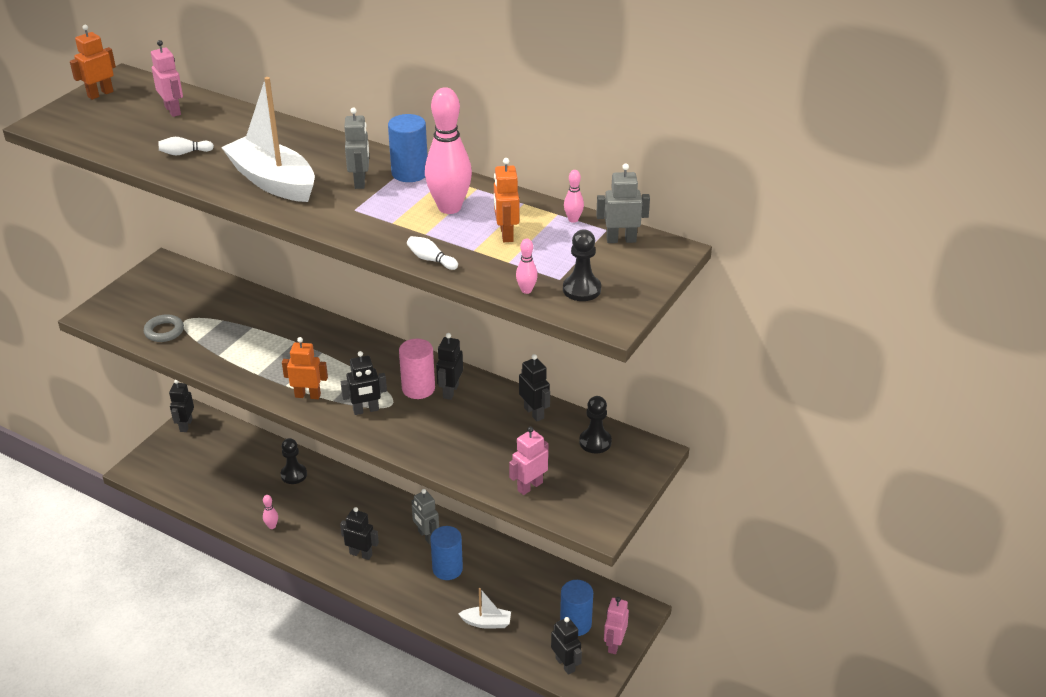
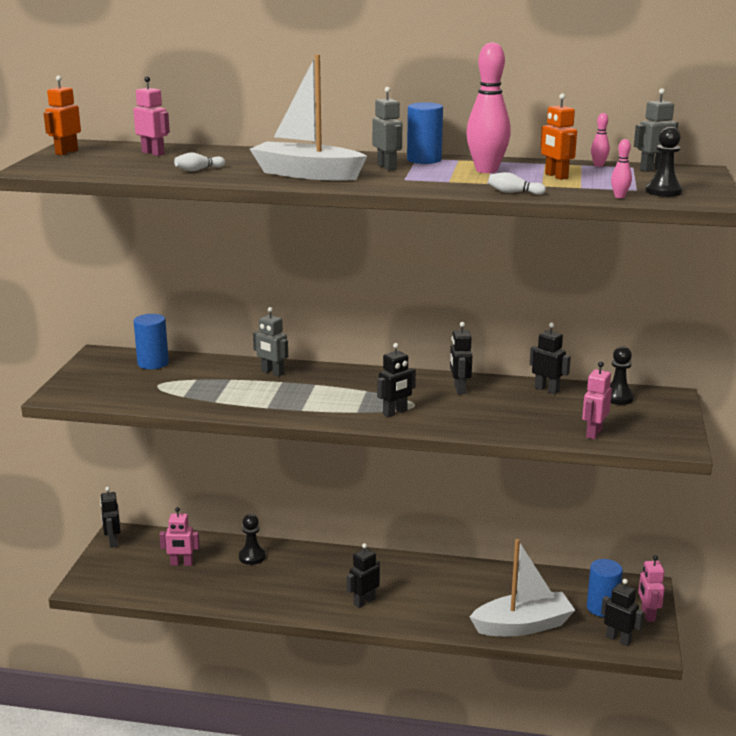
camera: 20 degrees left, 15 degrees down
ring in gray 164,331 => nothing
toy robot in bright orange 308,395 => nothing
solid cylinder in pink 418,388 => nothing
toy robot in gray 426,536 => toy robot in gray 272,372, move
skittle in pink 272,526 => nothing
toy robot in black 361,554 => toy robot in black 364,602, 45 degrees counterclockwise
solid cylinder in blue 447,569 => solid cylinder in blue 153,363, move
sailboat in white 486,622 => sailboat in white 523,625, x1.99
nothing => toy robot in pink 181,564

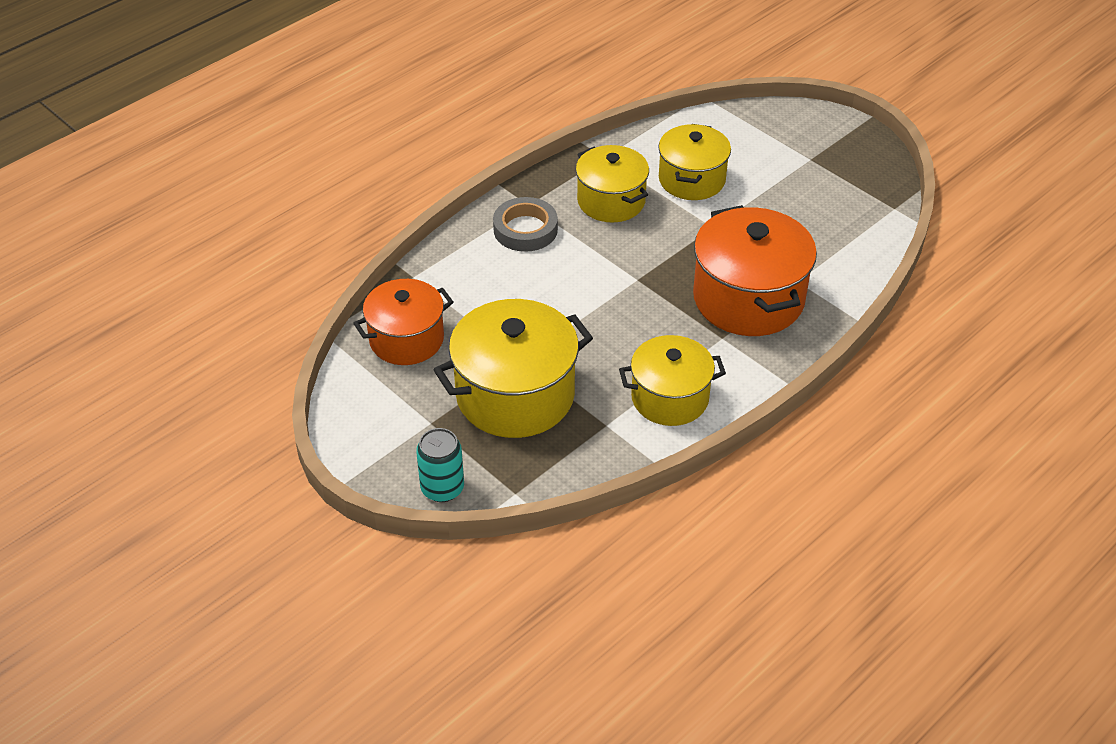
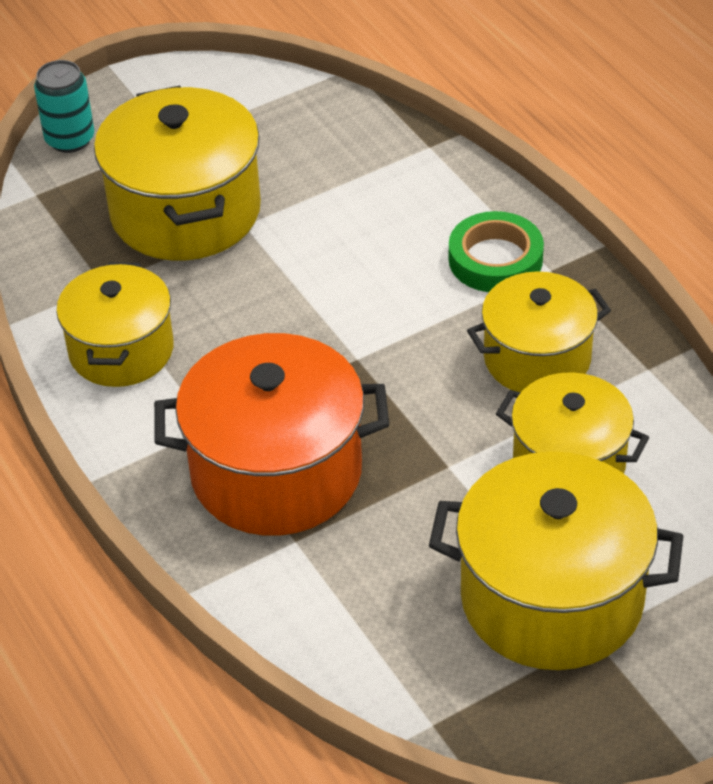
camera: 105 degrees right, 0 degrees up
roll of tape in gray 525,229 => roll of tape in emerald 495,259
stockpot in bright orange 406,339 => nothing
nothing => stockpot in yellow 552,598

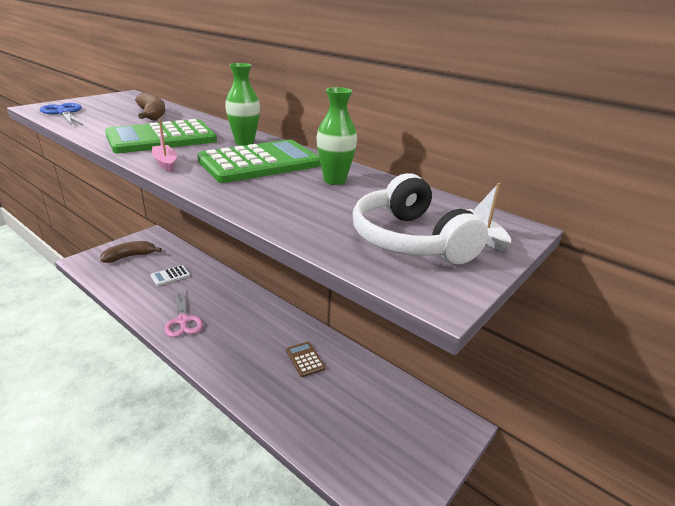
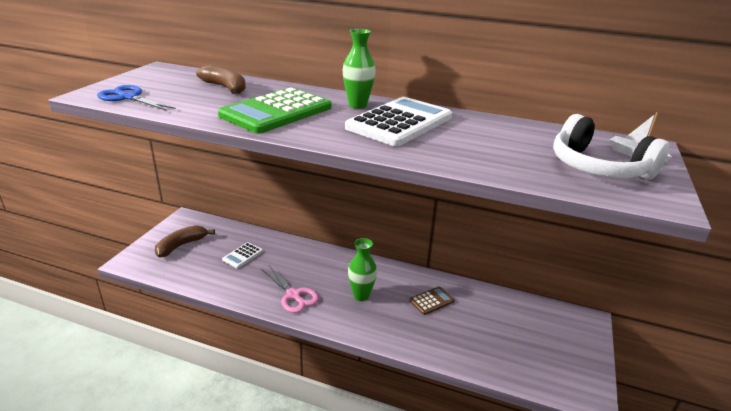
camera: 20 degrees left, 0 degrees up
flower vase in emerald 334,180 => flower vase in emerald 361,295, move
sailboat in pink 165,163 => nothing
pocket calculator in emerald 259,163 => pocket calculator in white 399,122
pocket calculator in dark brown 305,359 => pocket calculator in dark brown 431,301, 105 degrees clockwise

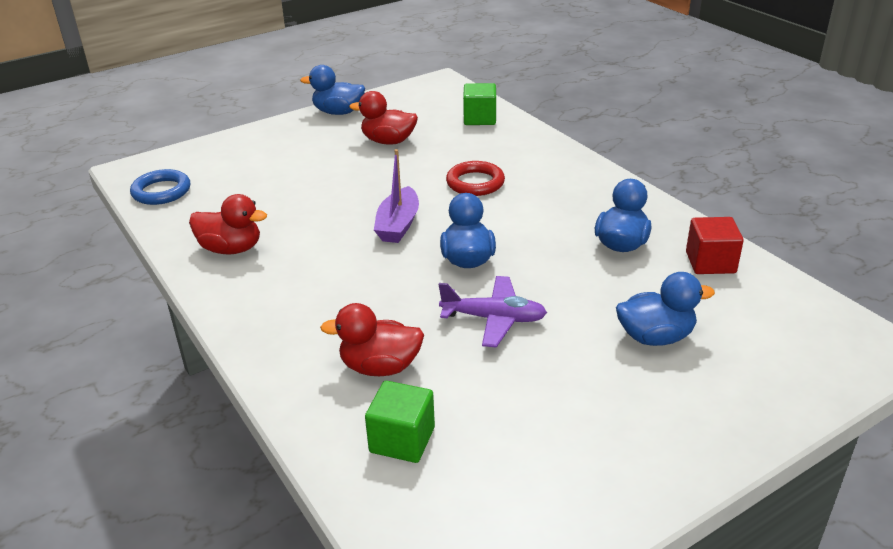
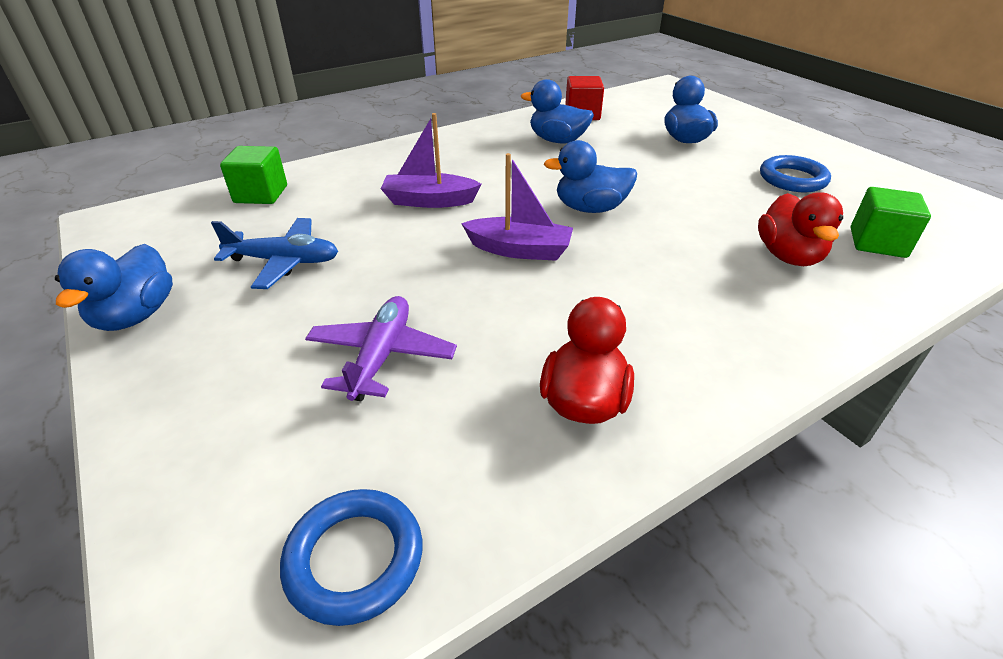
camera: 90 degrees left, 5 degrees up
toy duck in red 388,141 => aeroplane in blue 284,261
ring in red 475,183 => sailboat in purple 429,201
aeroplane in purple 494,319 => aeroplane in purple 381,356, move
nothing => ring in blue 792,179

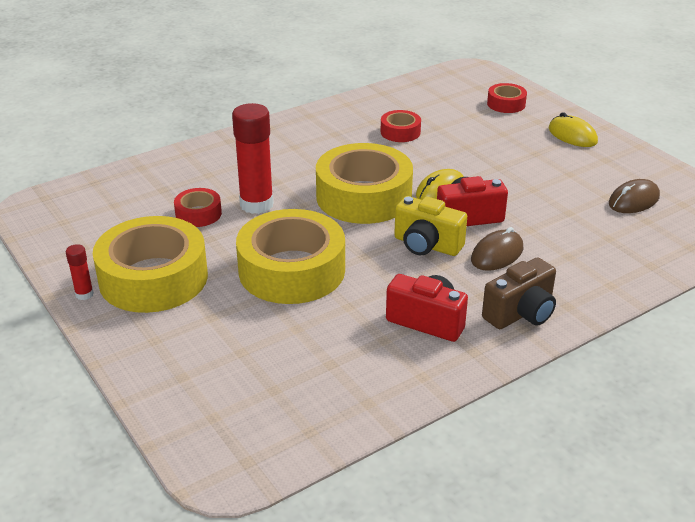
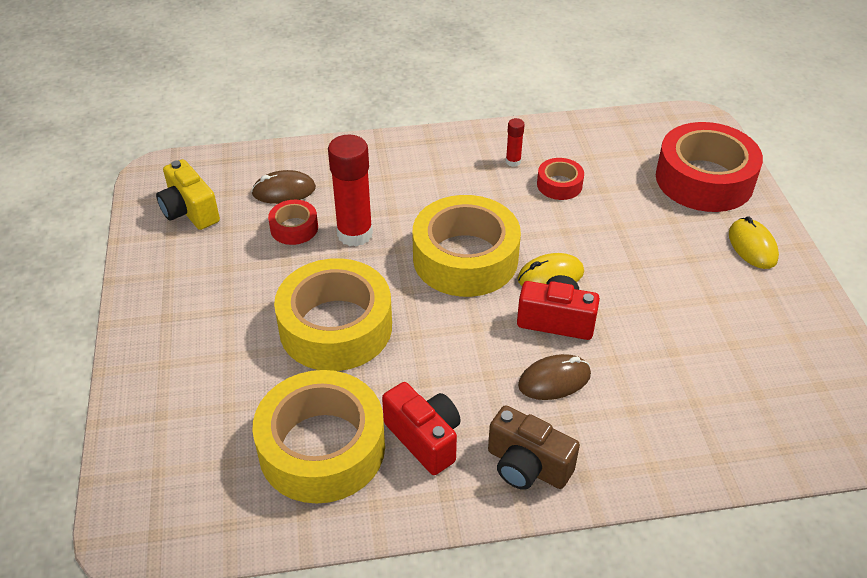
camera: 25 degrees right, 10 degrees up
roll of tape in red 506,104 => roll of tape in red 704,179, x2.14
PC mouse in dark brown 633,200 => PC mouse in dark brown 284,191, move
camera in yellow 426,245 => camera in yellow 189,211, move
roll of tape in yellow 153,278 => roll of tape in yellow 322,448, move
glue in red 84,294 => glue in red 513,161, move
camera in dark brown 521,313 => camera in dark brown 527,466, 45 degrees clockwise

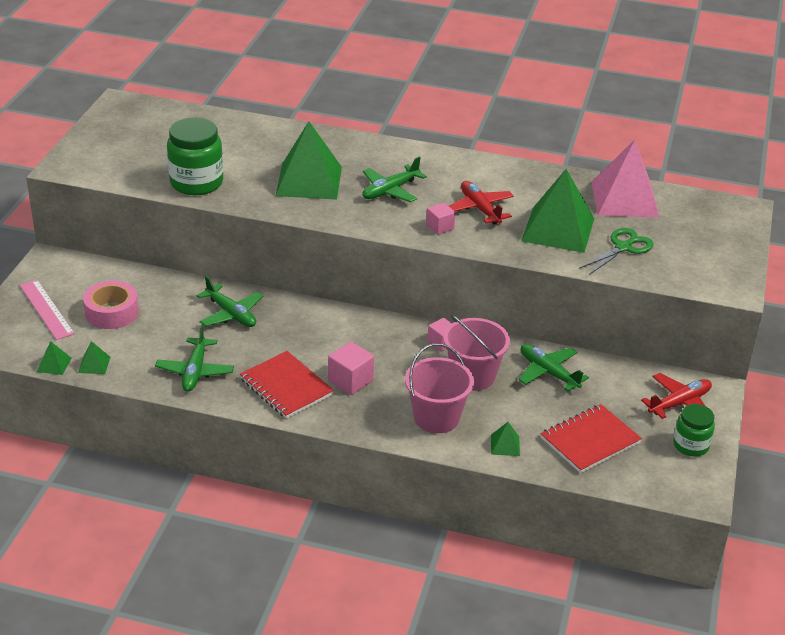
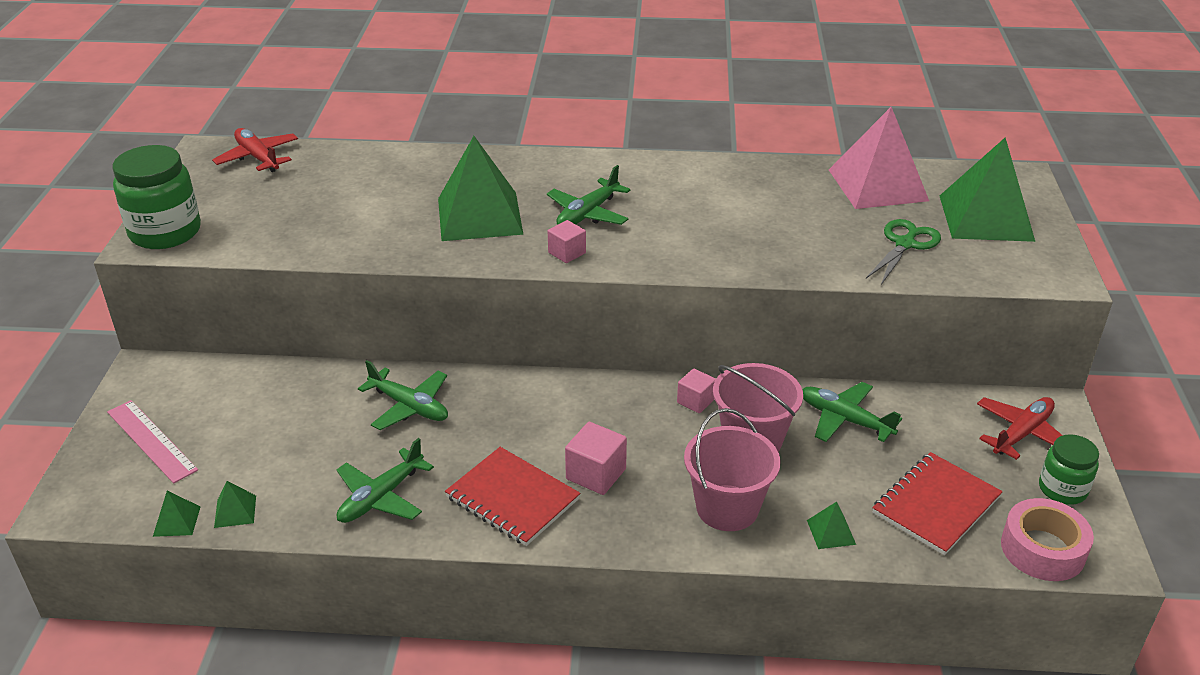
camera: 10 degrees left, 0 degrees up
jam jar in emerald 196,183 => jam jar in emerald 165,232, move
pyramid shape in emerald 558,229 => pyramid shape in emerald 986,218, move
aeroplane in red 480,209 => aeroplane in red 258,157, move
block in pink 440,227 => block in pink 567,253, move
roll of tape in pink 112,312 => roll of tape in pink 1042,549, move
aeroplane in emerald 195,371 => aeroplane in emerald 381,497, 45 degrees clockwise

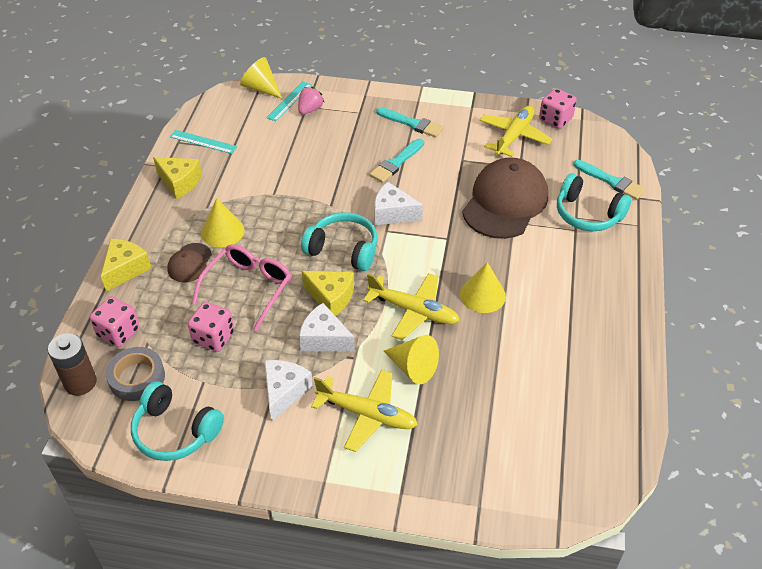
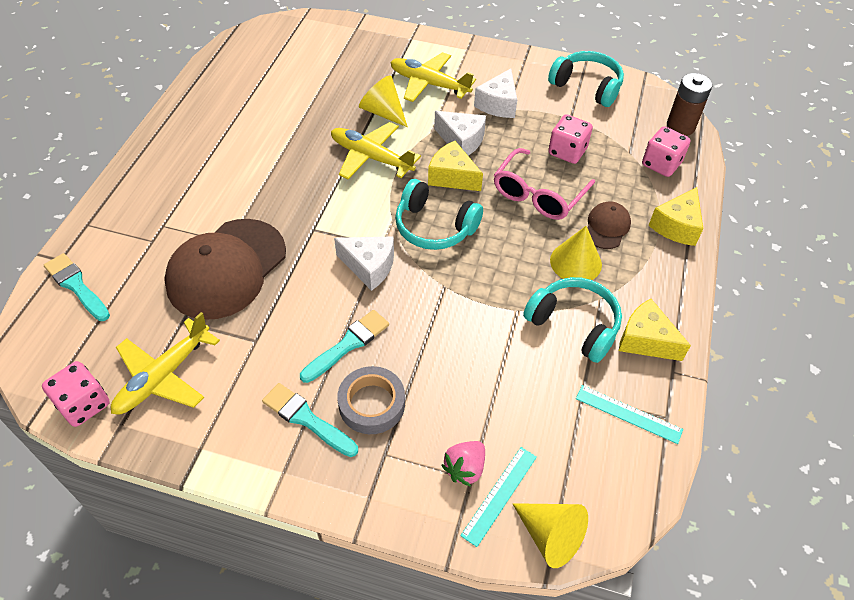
camera: 175 degrees left, 5 degrees up
headphones in aqua 587,214 => headphones in aqua 574,325, move
solid cone in yellow 483,295 => nothing
roll of tape in gray 137,378 => roll of tape in gray 372,404, move

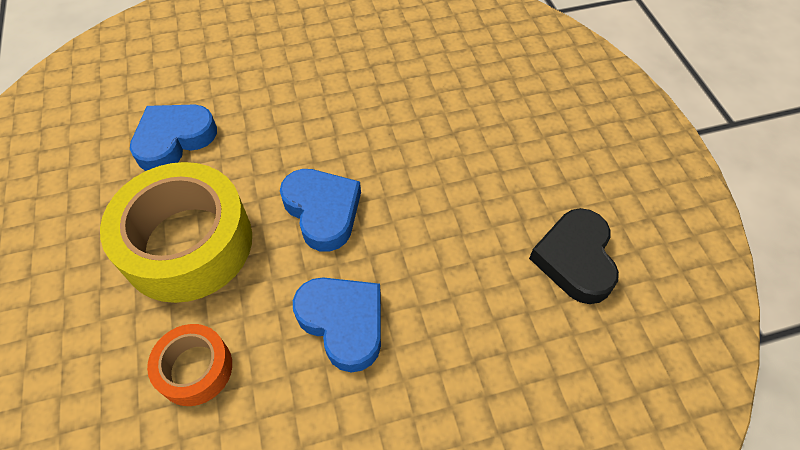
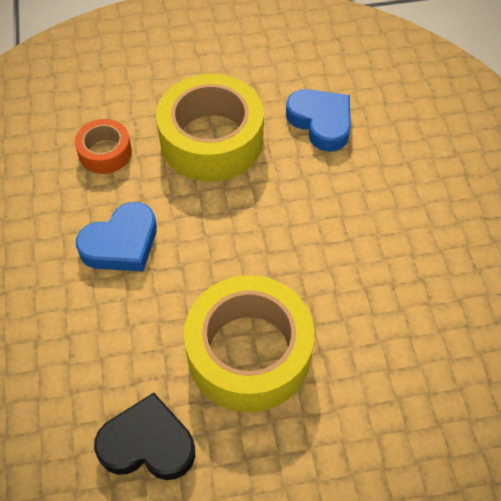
camera: 95 degrees right, 0 degrees up
love heart in blue 322,211 => nothing
nothing => roll of tape in yellow 249,352

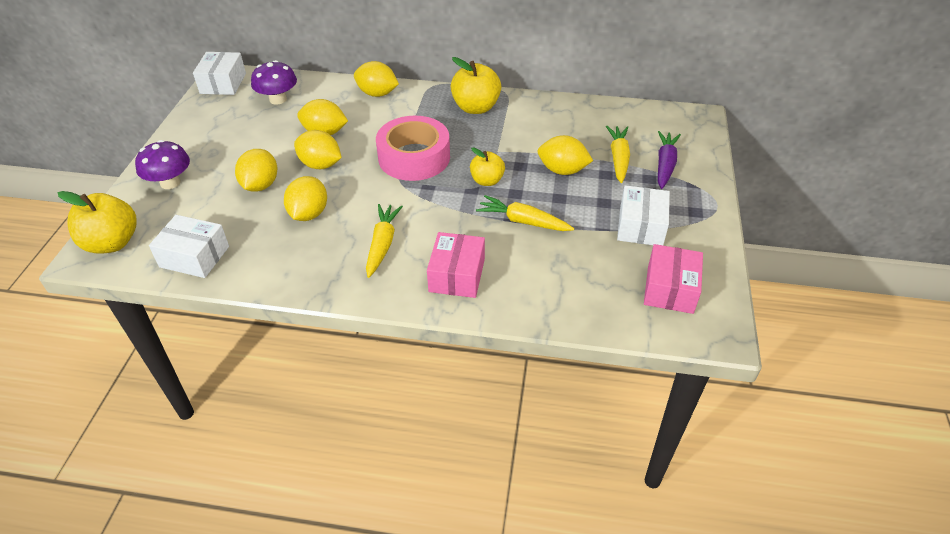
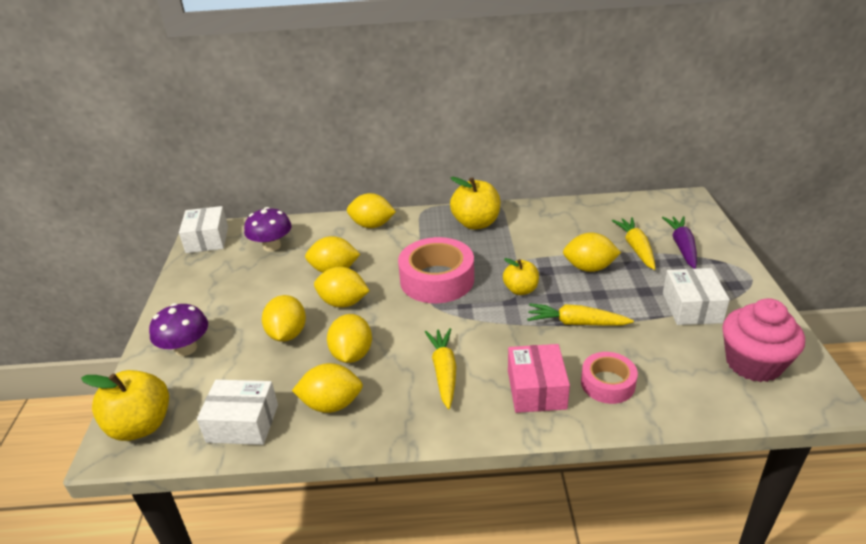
camera: 10 degrees left, 10 degrees down
parcel in pink 670,289 => muffin in pink 753,363
nothing => roll of tape in pink 607,383
nothing => toy lemon in yellow 331,404

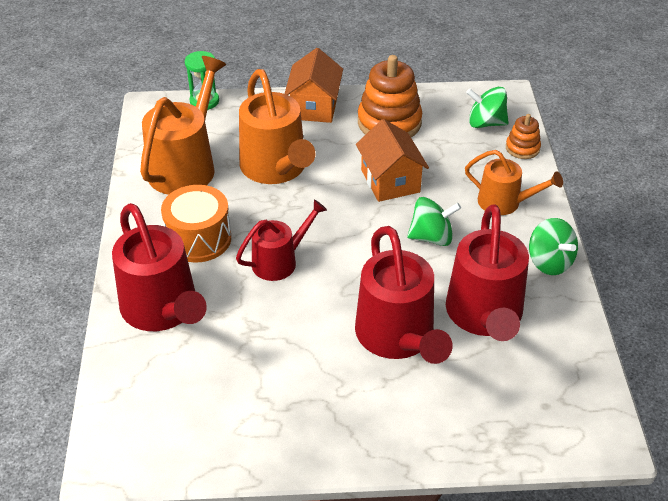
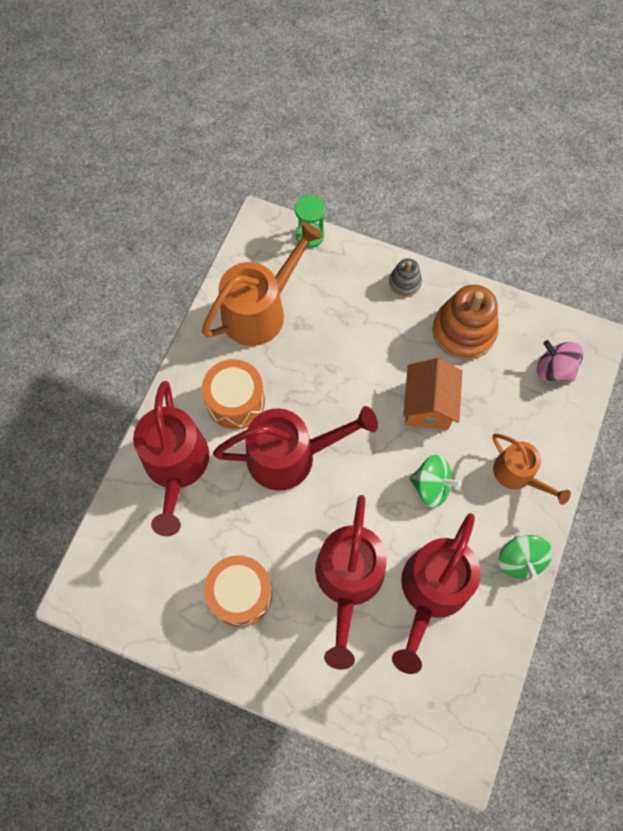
camera: 25 degrees right, 25 degrees up
house in bright orange 314,107 => stacking toy in gray 405,283
sprinkling can in bright orange 276,168 => nothing
toy top in emerald 485,123 => toy top in pink 554,369
stacking toy in bright orange 522,148 => nothing
sprinkling can in red 280,261 => sprinkling can in red 290,456, x1.68
nothing => drum in bright orange 241,594

